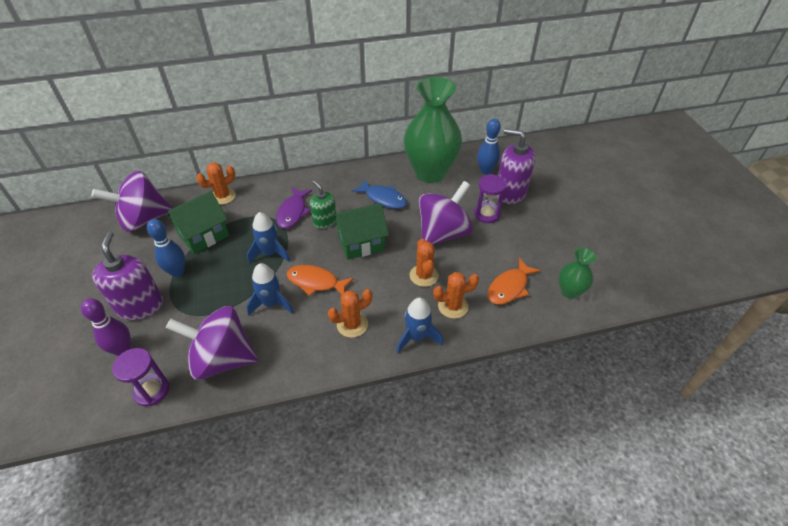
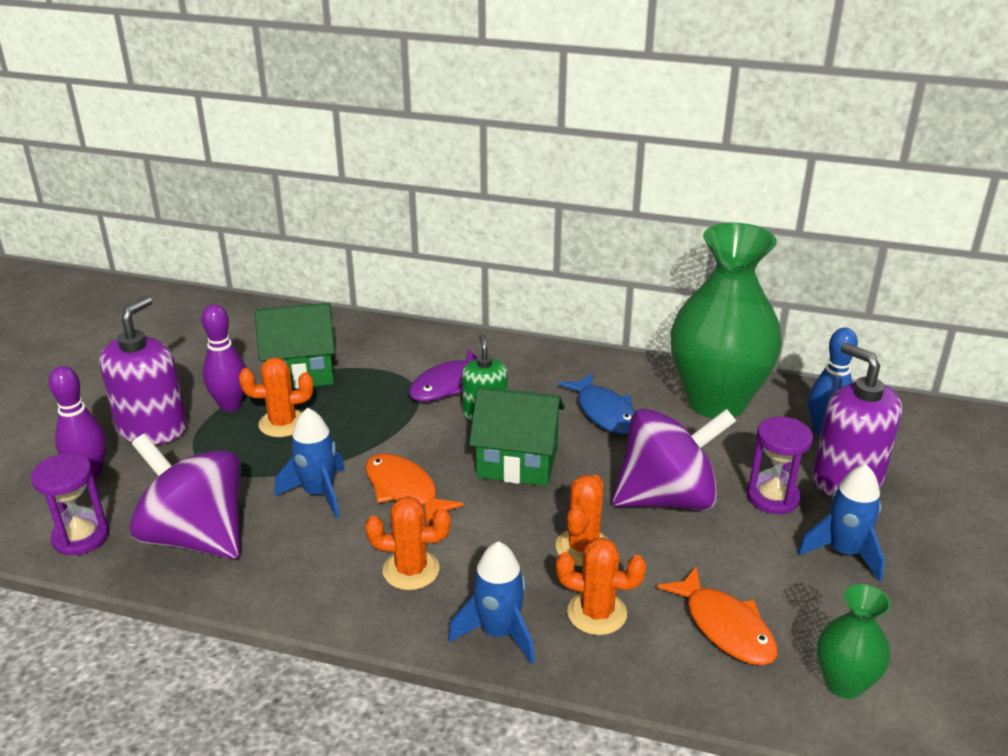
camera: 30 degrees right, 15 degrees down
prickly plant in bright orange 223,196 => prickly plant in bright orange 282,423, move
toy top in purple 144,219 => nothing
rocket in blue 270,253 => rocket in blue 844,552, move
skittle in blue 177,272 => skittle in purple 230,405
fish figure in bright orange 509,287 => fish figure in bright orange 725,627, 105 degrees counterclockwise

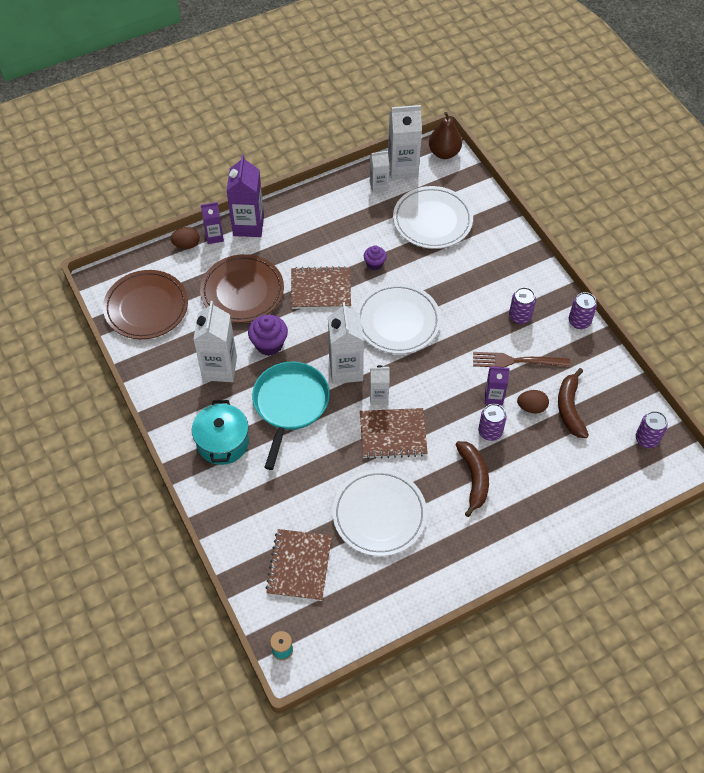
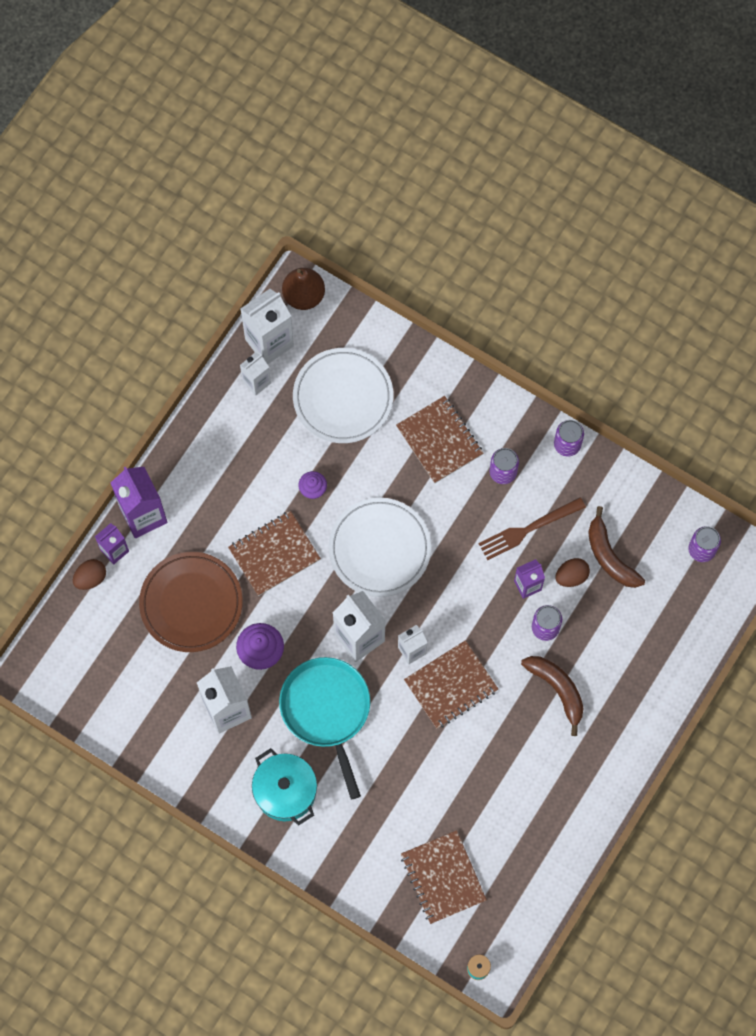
camera: 30 degrees left, 15 degrees up
dinner plate in dark brown 146,307 => nothing
dinner plate in white 379,514 => nothing
nothing => notebook in dark brown 439,440

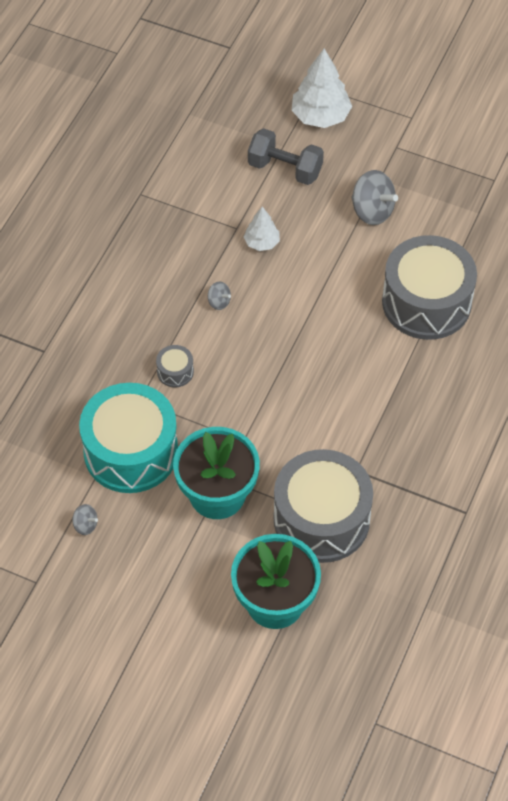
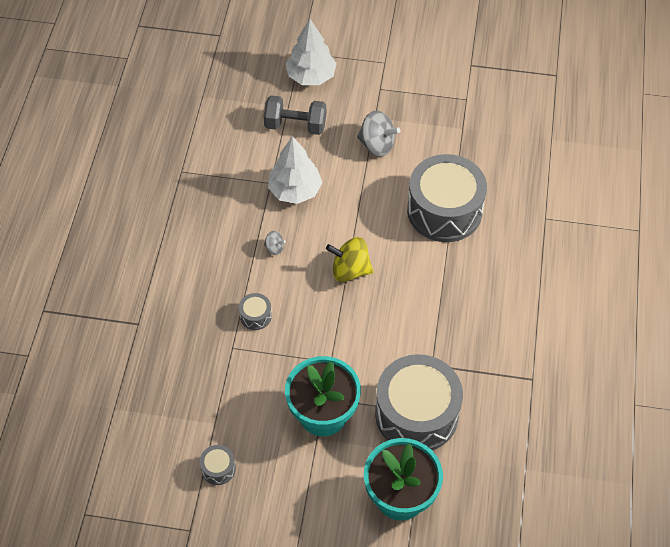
camera: 15 degrees left, 0 degrees up
tree in white 262,242 => tree in white 295,190, x1.75
drum in aqua 131,451 => nothing
toy top in gray 85,525 => drum in gray 218,468
nothing => toy top in yellow 350,270

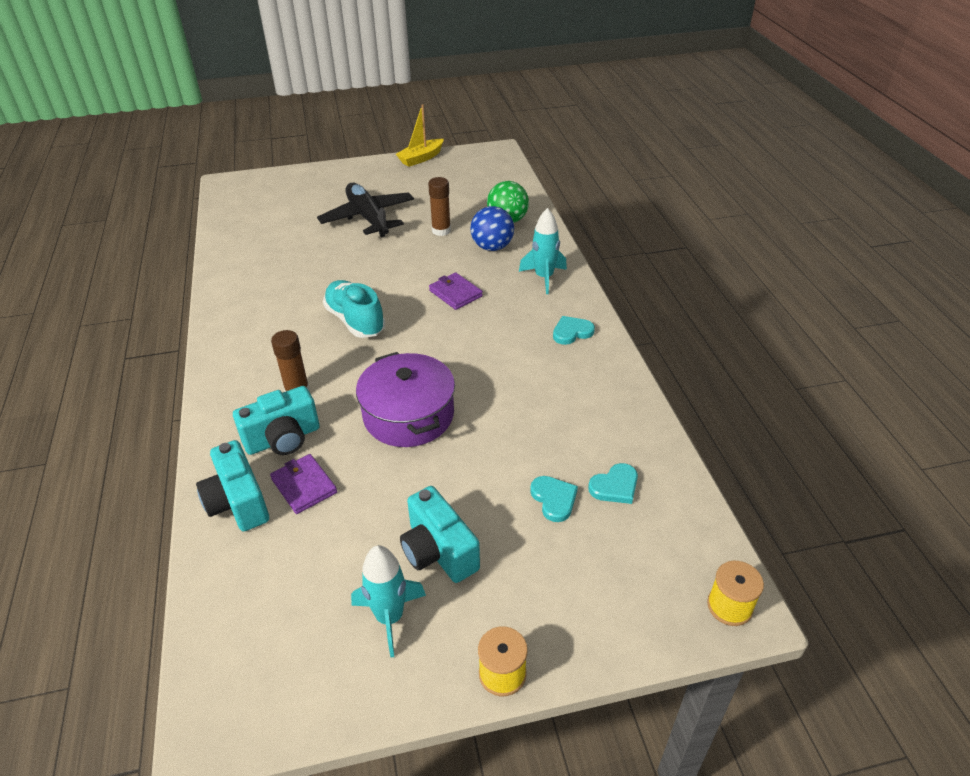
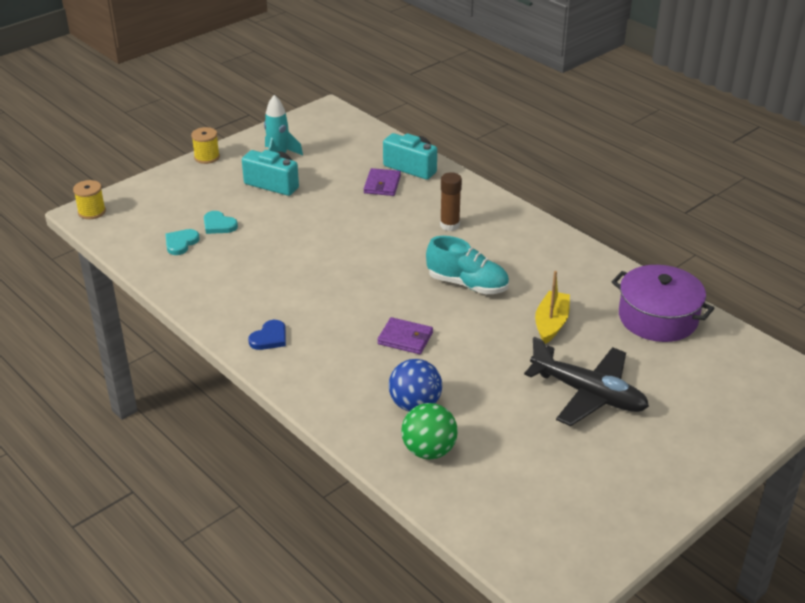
camera: 150 degrees right, 5 degrees down
sailboat in yellow 421,158 => sailboat in yellow 551,323, move
glue in dark brown 441,230 => nothing
rocket in aqua 544,278 => nothing
love heart in aqua 572,332 => love heart in blue 269,338
stockpot in purple 408,415 => stockpot in purple 658,318, move
camera in aqua 283,439 => nothing
card wallet in purple 304,486 => card wallet in purple 382,184, 75 degrees clockwise

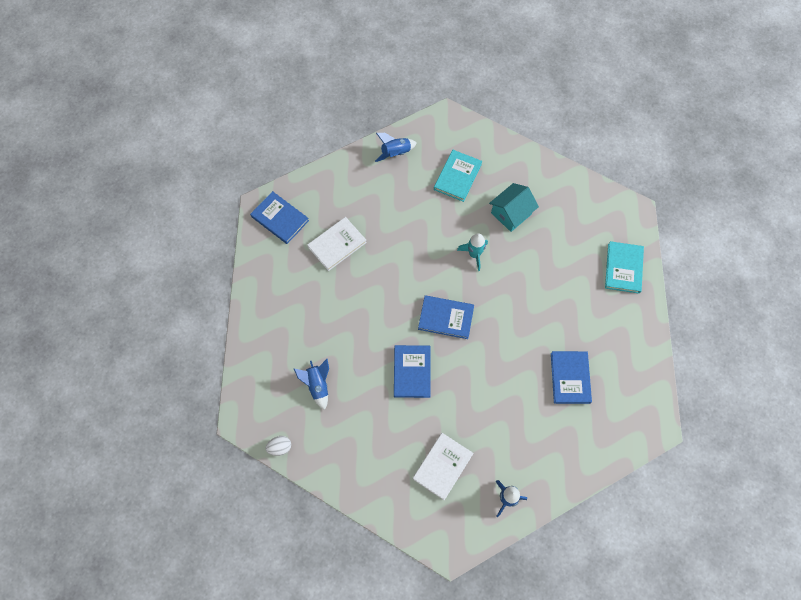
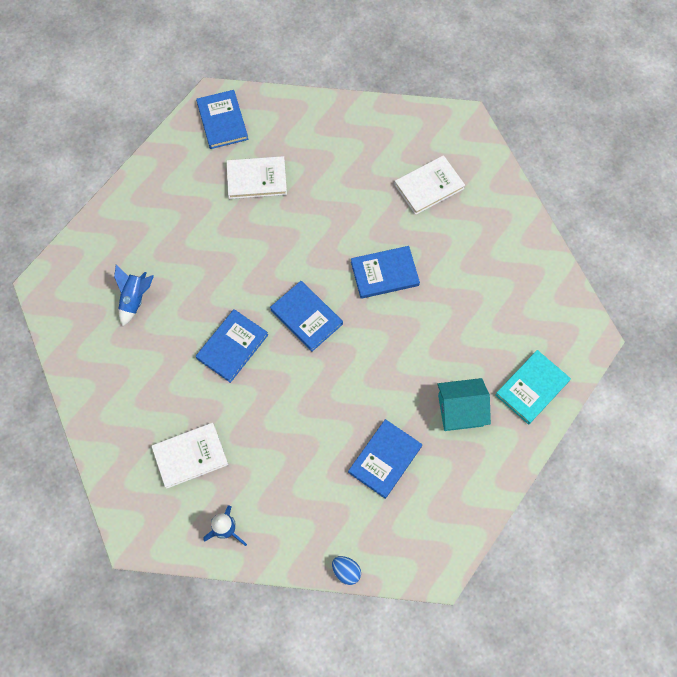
camera: 35 degrees right, 0 degrees up
rocket in blue 395,153 => nothing
hardcover in aqua 457,177 => hardcover in white 429,186
house in aqua 511,213 => house in aqua 460,410, move
rocket in aqua 474,254 => hardcover in blue 384,274
egg shape in white 280,447 => nothing
nothing => egg shape in blue 346,571

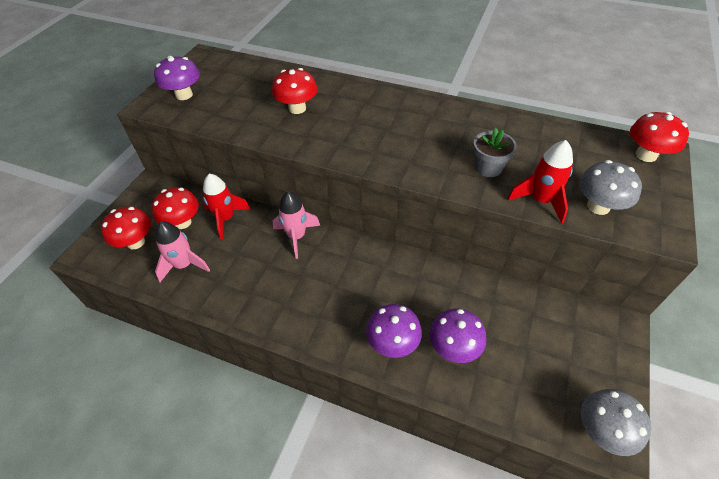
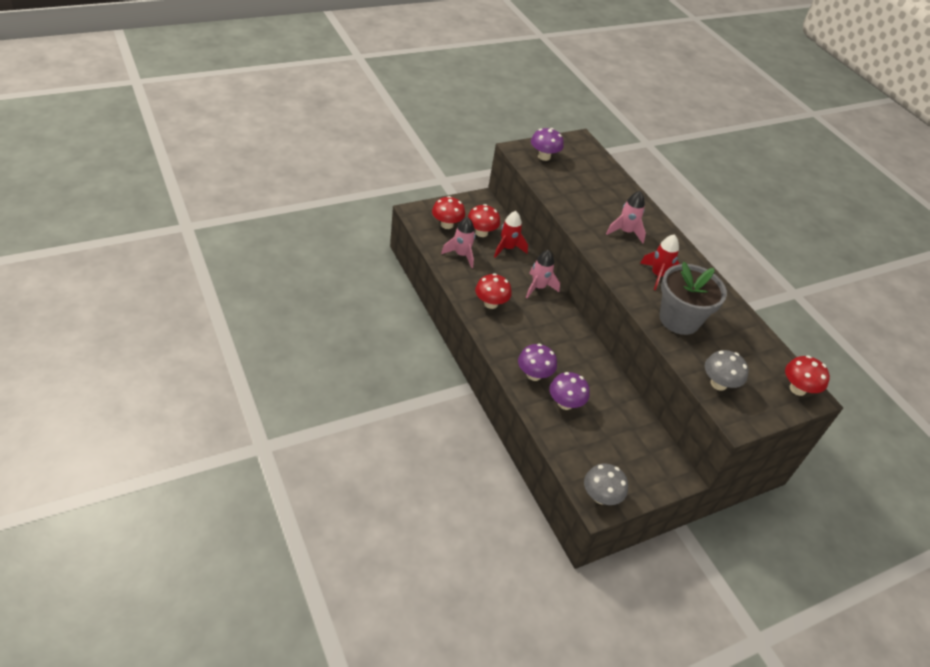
camera: 35 degrees right, 5 degrees down
fungus in red 297,108 => fungus in red 490,303, move
flower pot in gray 488,167 => flower pot in gray 679,319, x1.96
rocket in red 540,200 => rocket in red 657,275, move
nothing => rocket in pink 625,232

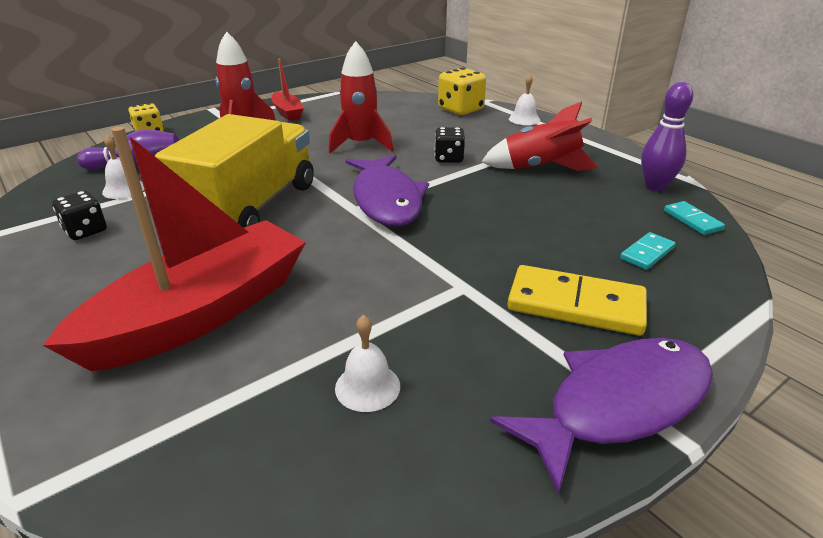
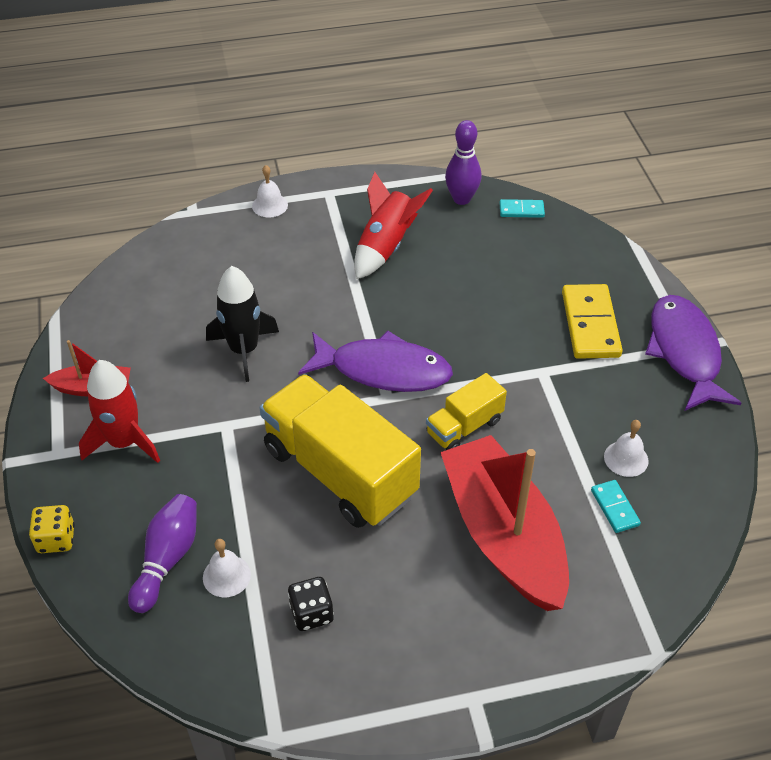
camera: 65 degrees left, 15 degrees up
rocket in red 361,144 => rocket in black 244,350
dice in yellow 460,109 => nothing
dice in black 449,158 => nothing
domino in aqua 647,253 => domino in aqua 614,508, move
domino in yellow 575,305 => domino in yellow 590,324, 45 degrees counterclockwise
nothing => truck in yellow 464,427

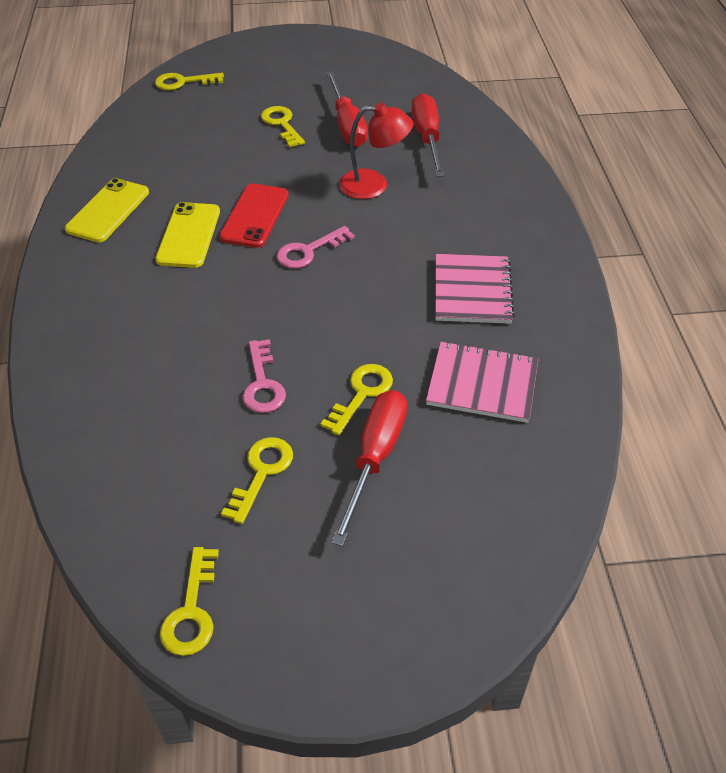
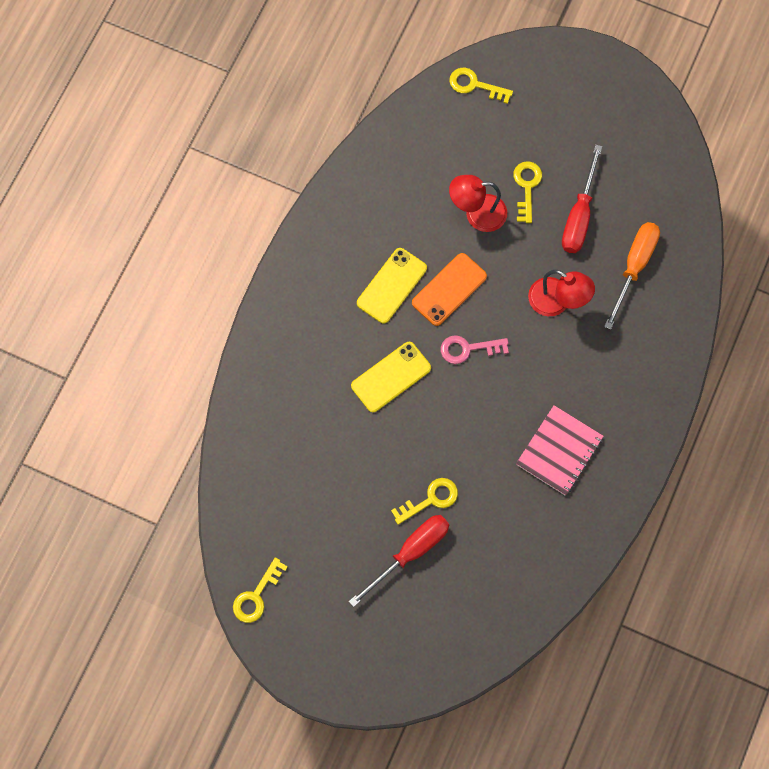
camera: 30 degrees right, 25 degrees up
flat screwdriver in red 427,138 => flat screwdriver in bright orange 634,267
mobile phone in yellow 108,211 => mobile phone in yellow 391,377, move
mobile phone in red 255,216 => mobile phone in bright orange 449,289
latchkey in pink 262,384 => nothing
notebook in pink 482,384 => nothing
latchkey in yellow 262,472 => nothing
nothing => lamp in red 477,213

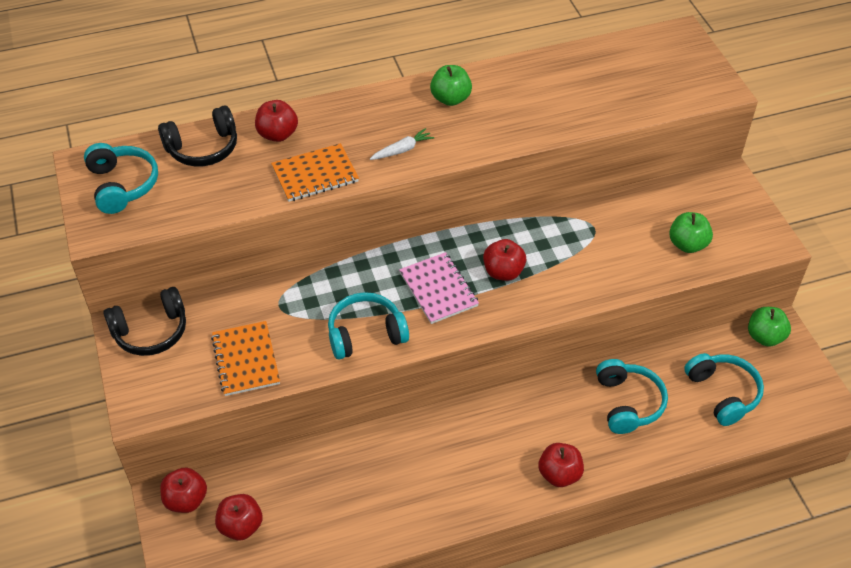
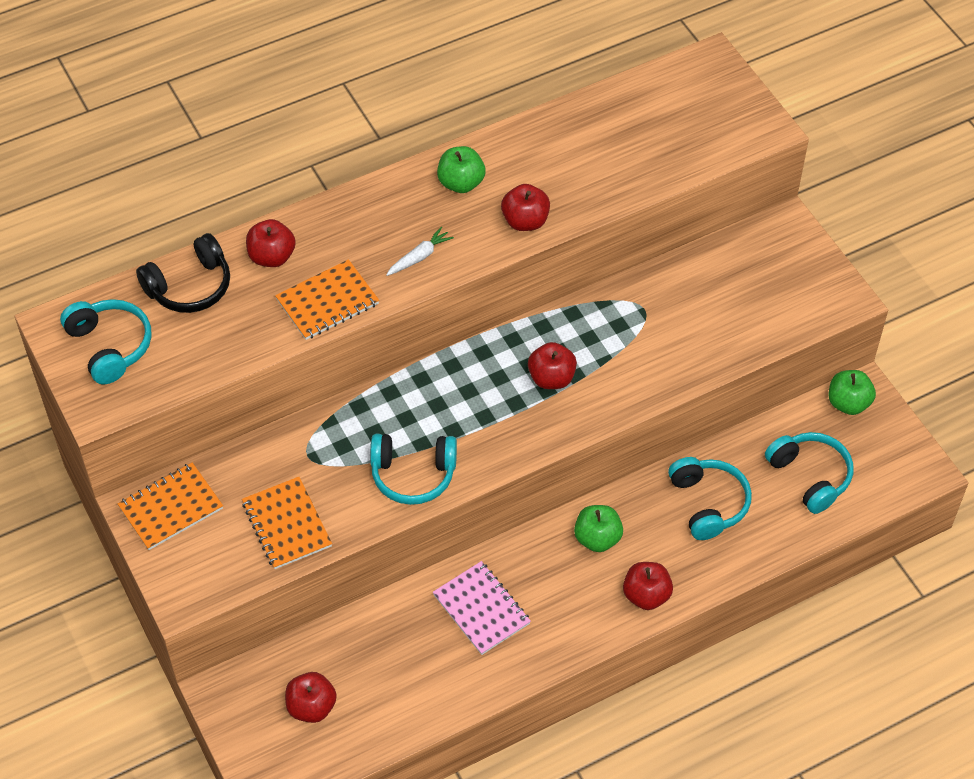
camera: 10 degrees left, 5 degrees up
apple in emerald 687,244 => apple in emerald 597,538, move
notebook in pink 438,289 => notebook in pink 481,609, move
headphones in black 151,331 => notebook in bright orange 171,508
headphones in aqua 365,334 => headphones in aqua 413,474, 150 degrees counterclockwise
apple in red 186,500 => apple in red 525,221, move

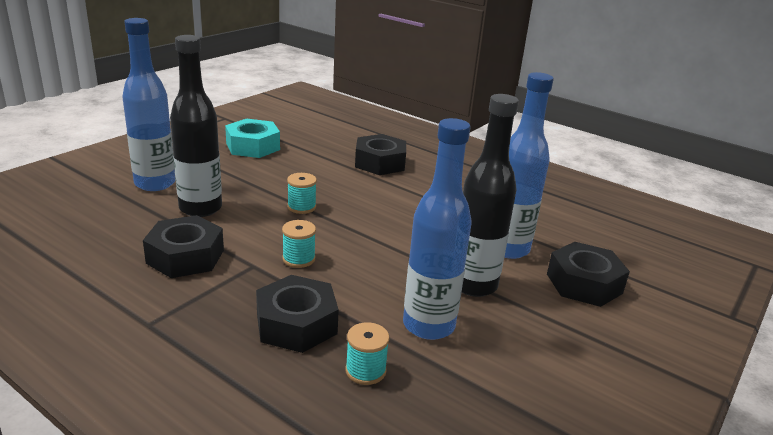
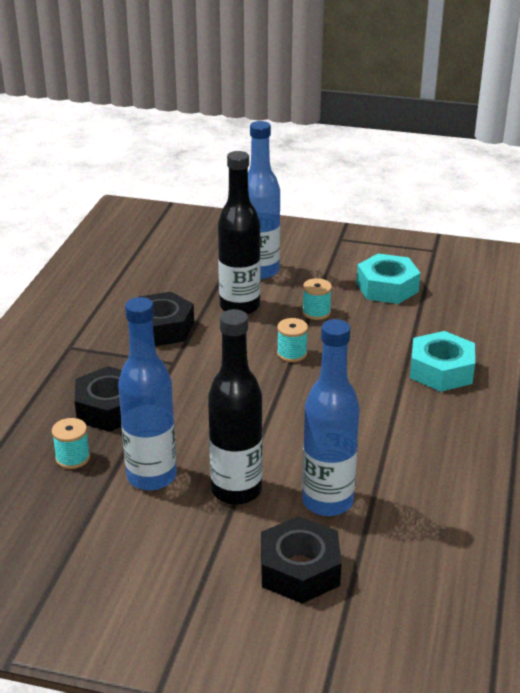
camera: 70 degrees right, 5 degrees up
hexagon nut in black 380,163 => hexagon nut in aqua 441,370
spool in aqua 298,259 => spool in aqua 316,312, move

